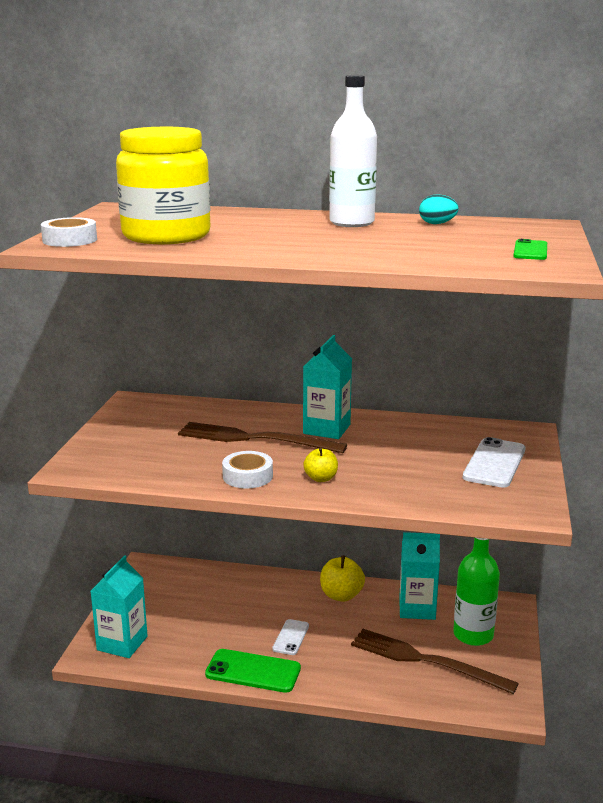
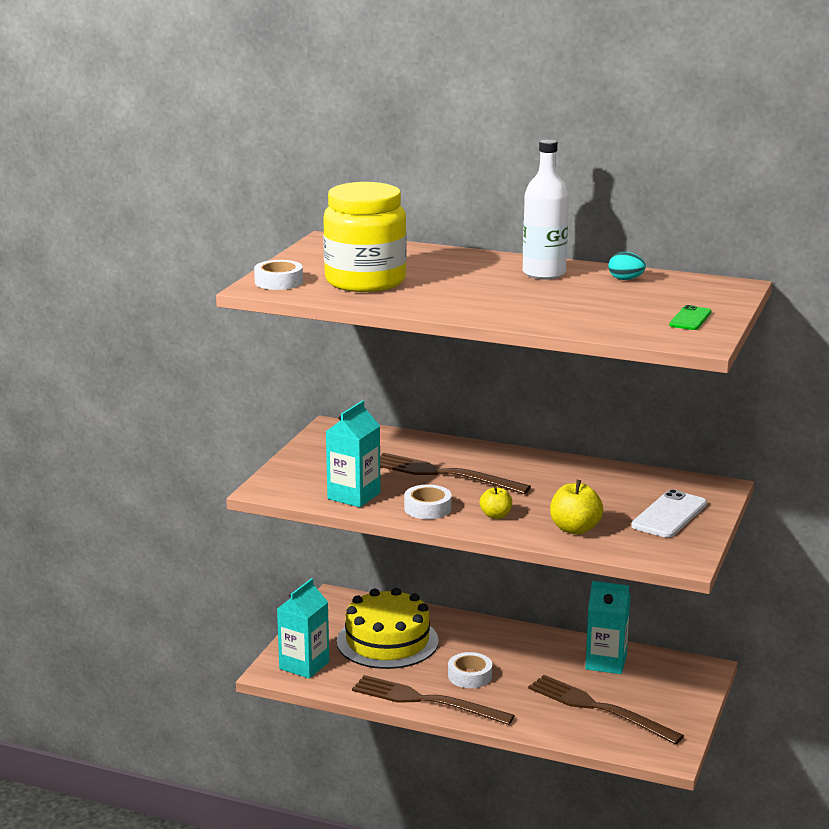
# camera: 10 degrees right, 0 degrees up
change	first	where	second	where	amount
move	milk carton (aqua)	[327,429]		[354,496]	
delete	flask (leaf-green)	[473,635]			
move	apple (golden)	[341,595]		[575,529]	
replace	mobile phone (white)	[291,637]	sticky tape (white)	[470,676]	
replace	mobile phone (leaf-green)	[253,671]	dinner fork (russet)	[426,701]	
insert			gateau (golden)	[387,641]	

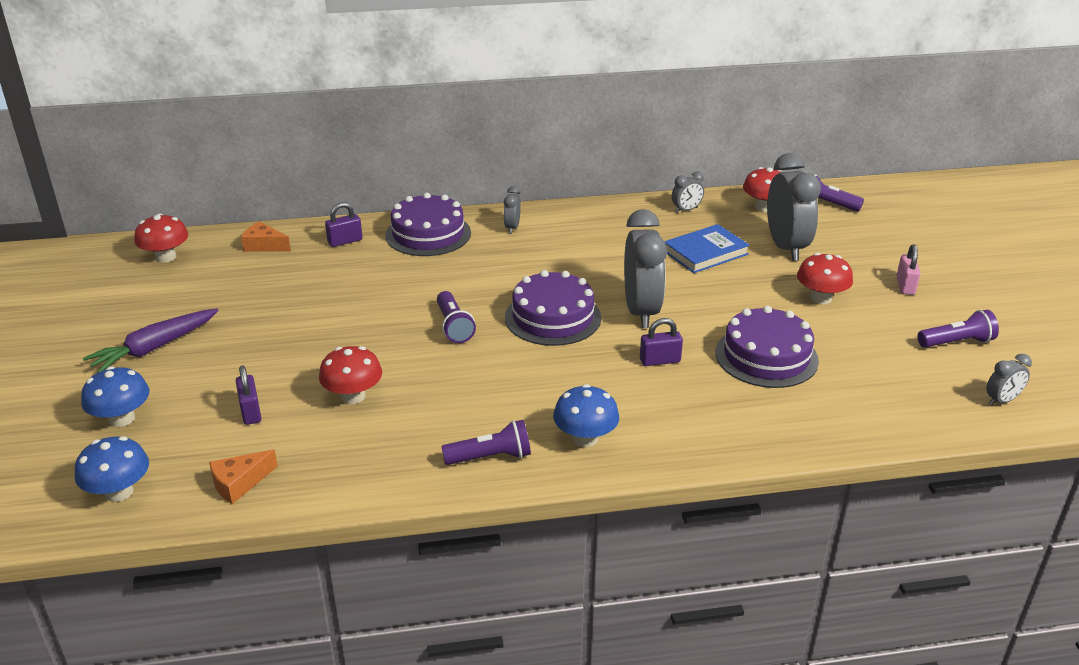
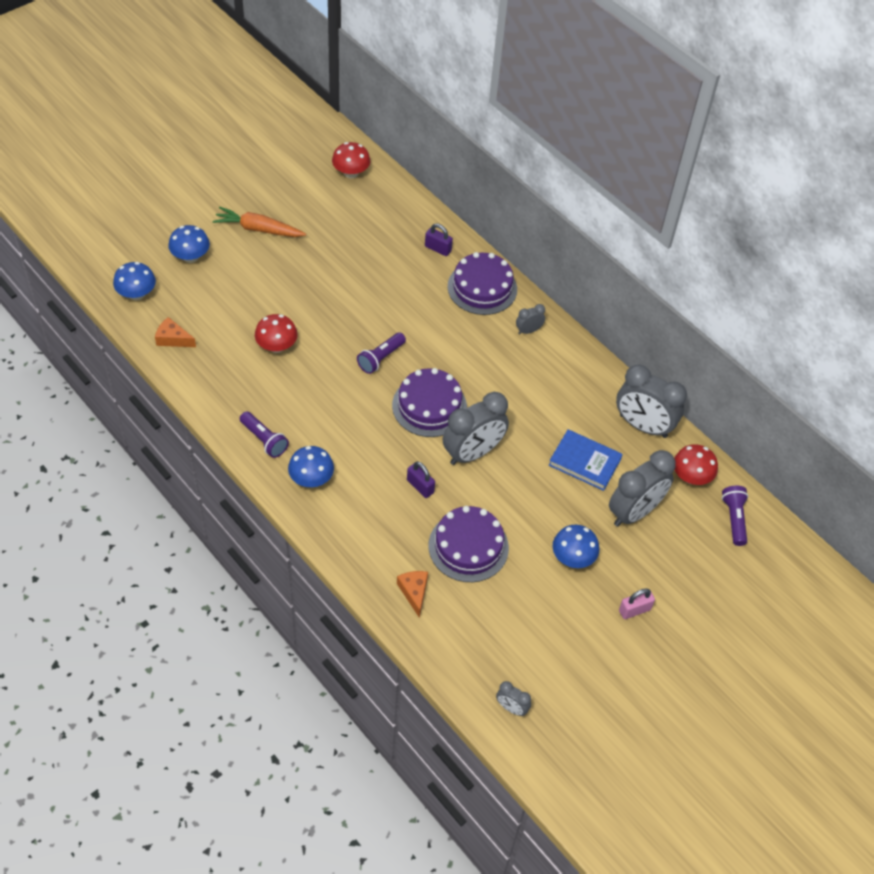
# camera: 55 degrees right, 20 degrees up
change	first	where	second	where	amount
resize	clock (grey)	[686,210]		[643,426]	x2.16
move	piece of cheese (orange)	[264,246]		[414,592]	
recolor	toadstool (red)	[821,298]	toadstool (blue)	[573,558]	
recolor	toy carrot (purple)	[154,348]	toy carrot (orange)	[258,229]	
delete	pocket torch (purple)	[957,342]			
delete	small lock (purple)	[251,412]			

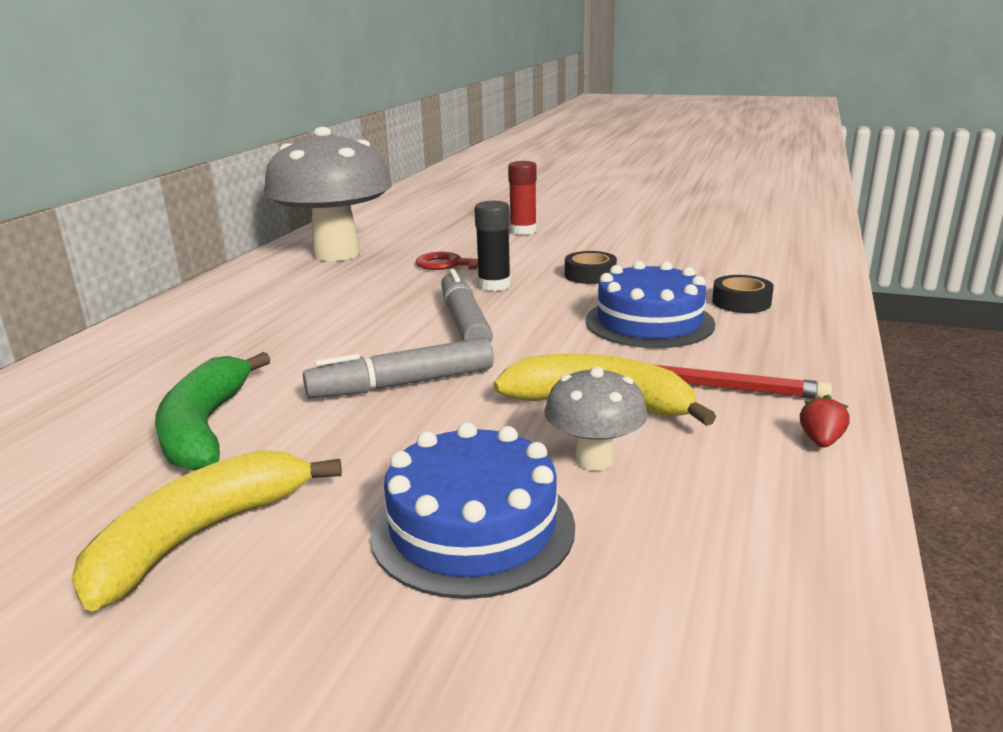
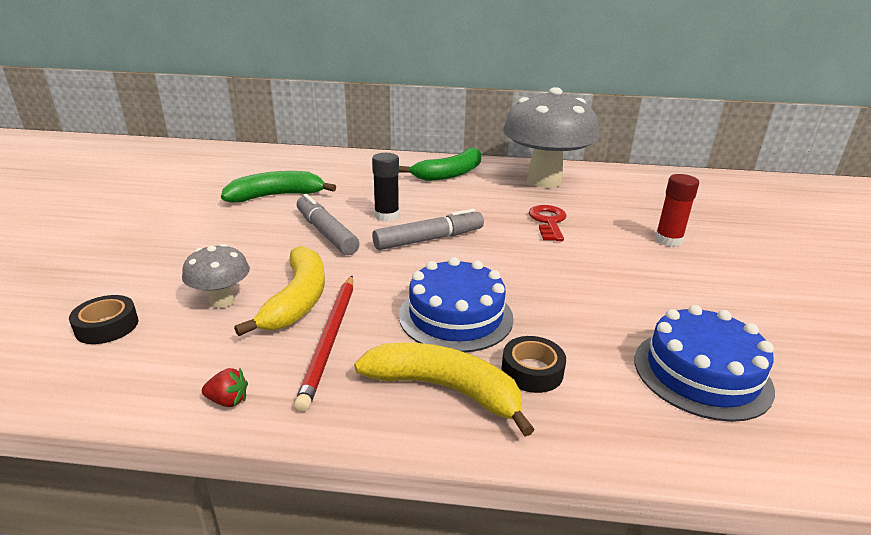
# camera: 75 degrees right, 5 degrees up
change	first	where	second	where	amount
move	stick of glue (ebony)	[494,285]		[386,216]	
move	sticky tape (ebony)	[590,275]		[107,326]	
move	gateau (blue)	[473,528]		[701,373]	
move	toy banana (golden)	[200,537]		[445,389]	
insert			toy banana (leaf-green)	[450,174]	

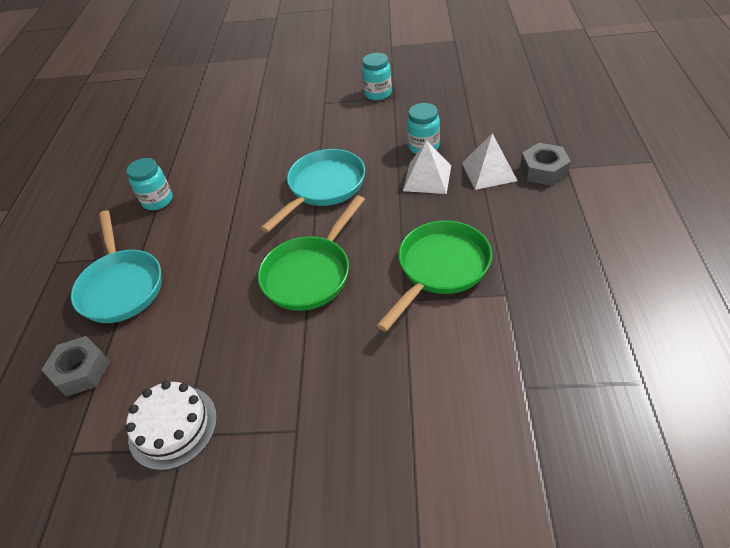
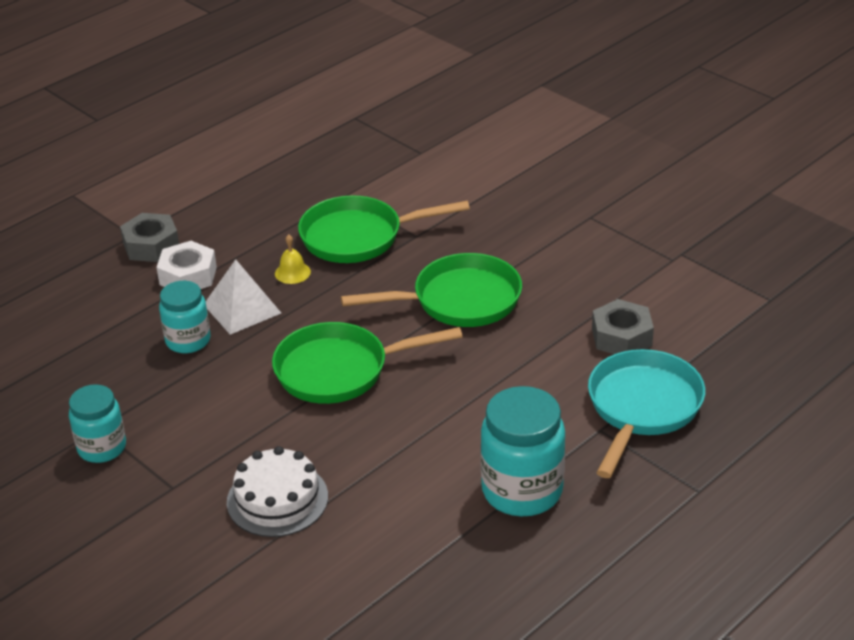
# camera: 140 degrees left, 10 degrees down
change	first	where	second	where	amount
replace	pyramid (white)	[489,171]	hex nut (white)	[188,276]	
recolor	frying pan (aqua)	[323,187]	frying pan (leaf-green)	[339,370]	
resize	jam jar (aqua)	[158,200]		[522,491]	x1.58
move	hex nut (grey)	[81,371]		[621,337]	
move	gateau (white)	[173,426]		[277,499]	
insert			hand bell (golden)	[292,272]	

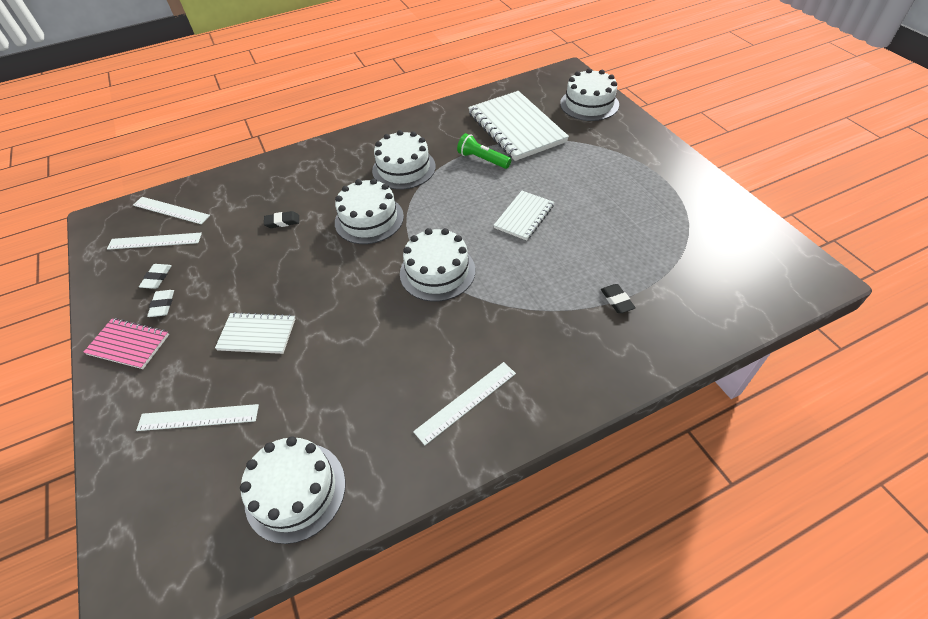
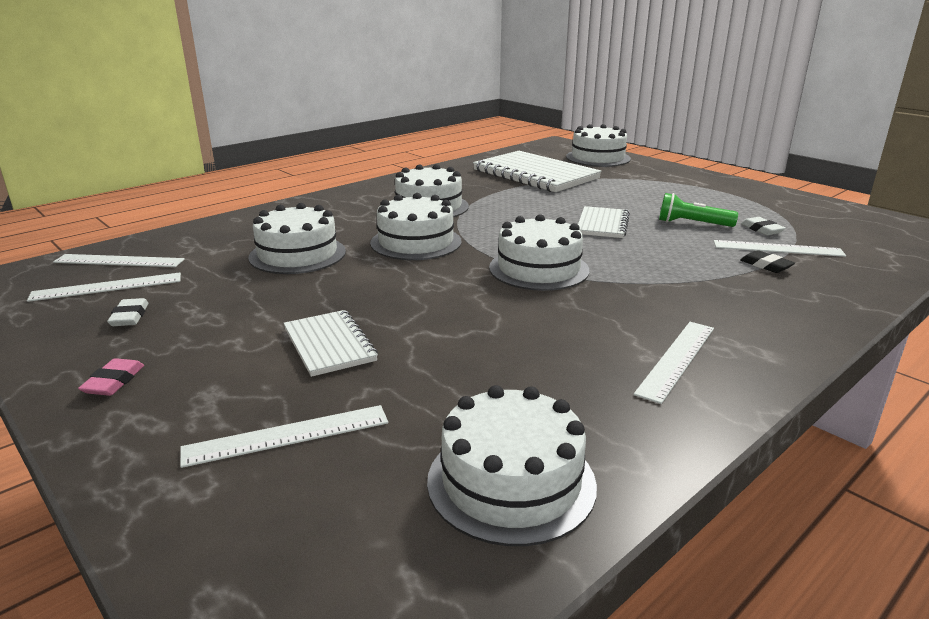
# camera: 20 degrees left, 25 degrees down
change	first	where	second	where	amount
move	pocket torch (leaf-green)	[482,159]		[692,224]	
replace	pencil eraser (ebony)	[282,222]	gateau (white)	[297,254]	
move	pencil eraser (white)	[162,305]		[761,229]	
rotate	notebook (white)	[257,334]		[329,345]	75 degrees clockwise
replace	notebook (pink)	[128,344]	pencil eraser (pink)	[114,382]	
insert			measuring stick (white)	[777,248]	

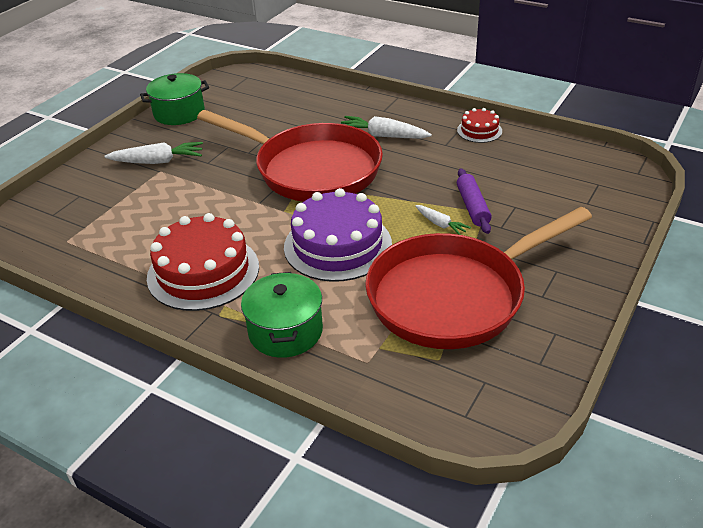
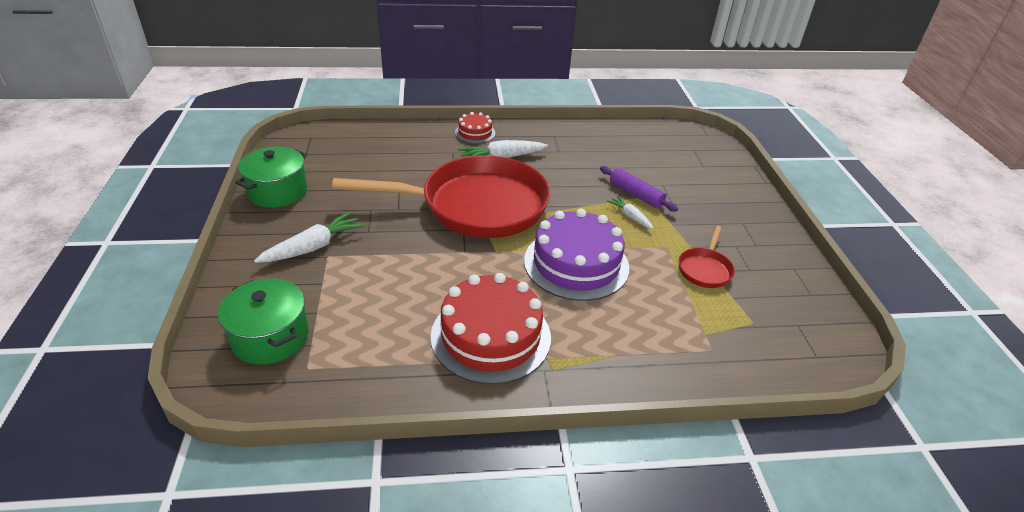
# camera: 40 degrees left, 0 degrees up
change	first	where	second	where	amount
move	gateau (red)	[479,131]		[475,133]	
rotate	toy carrot (white)	[440,224]		[630,217]	135 degrees counterclockwise
resize	frying pan (red)	[454,296]		[705,269]	x0.40
move	pot (leaf-green)	[285,331]		[270,337]	

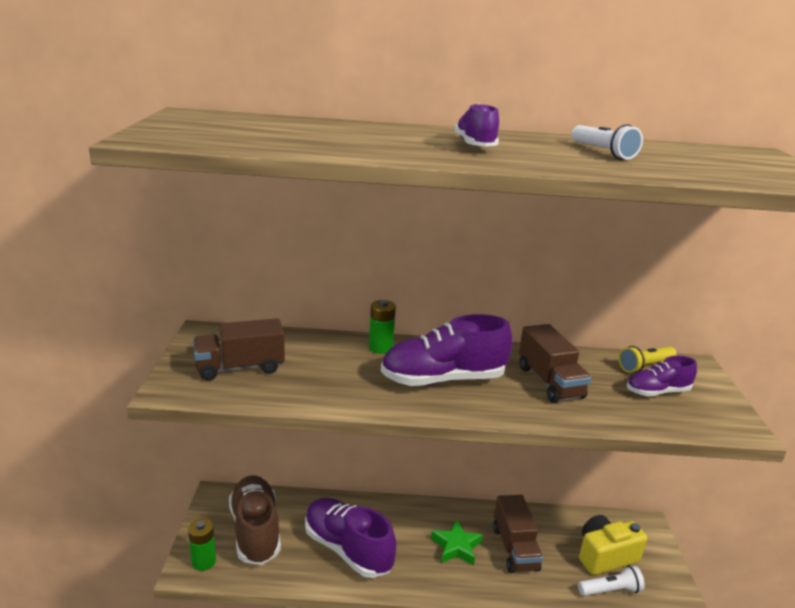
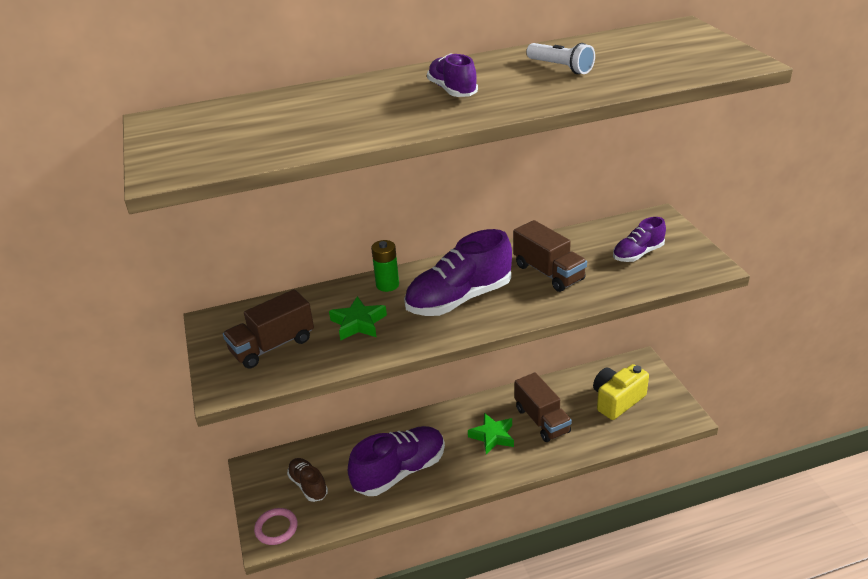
# camera: 15 degrees left, 10 degrees up
change	first	where	second	where	amount
delete	pocket torch (golden)	[645,366]			
resize	shoe (russet)	[255,531]		[308,485]	x0.56
rotate	shoe (purple)	[347,549]		[400,471]	120 degrees clockwise
replace	AA battery (leaf-green)	[203,561]	torus (pink)	[276,528]	
delete	pocket torch (white)	[610,590]			
insert			star shape (leaf-green)	[358,323]	

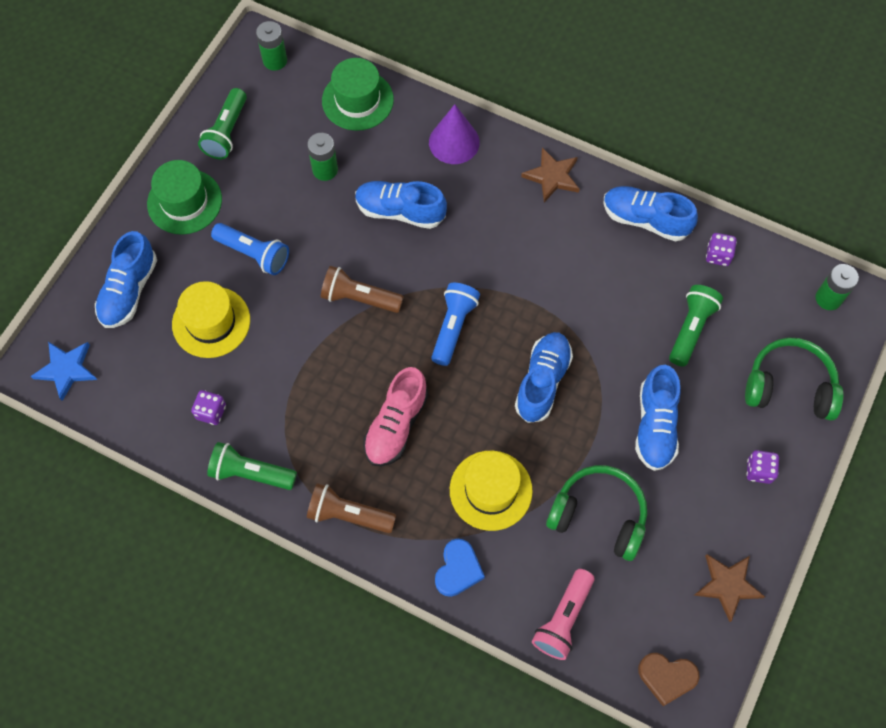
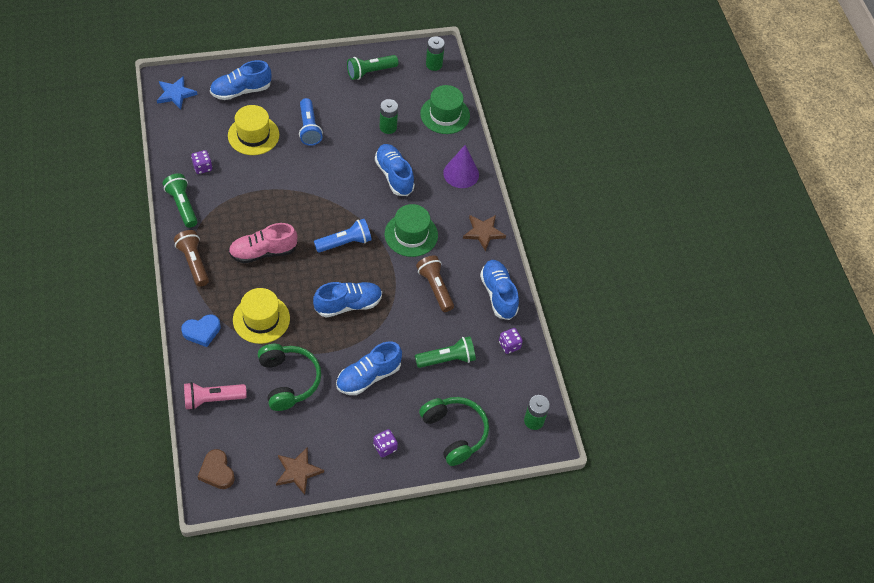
# camera: 45 degrees right, 10 degrees down
change	first	where	second	where	amount
move	tall hat (leaf-green)	[184,202]		[411,234]	
move	pocket torch (russet)	[359,298]		[435,288]	

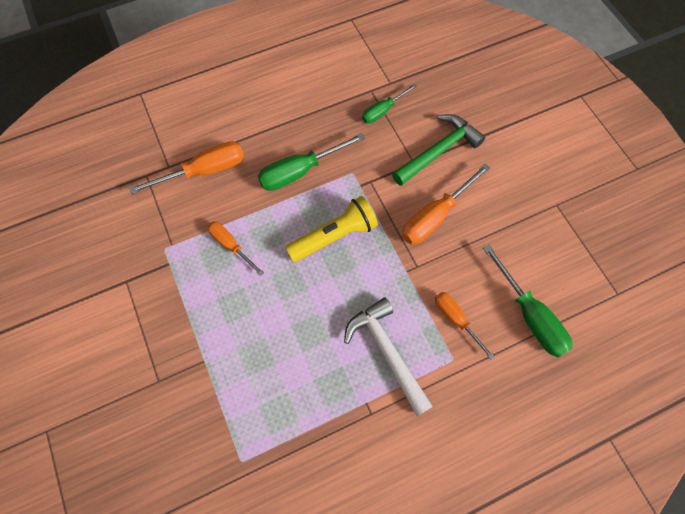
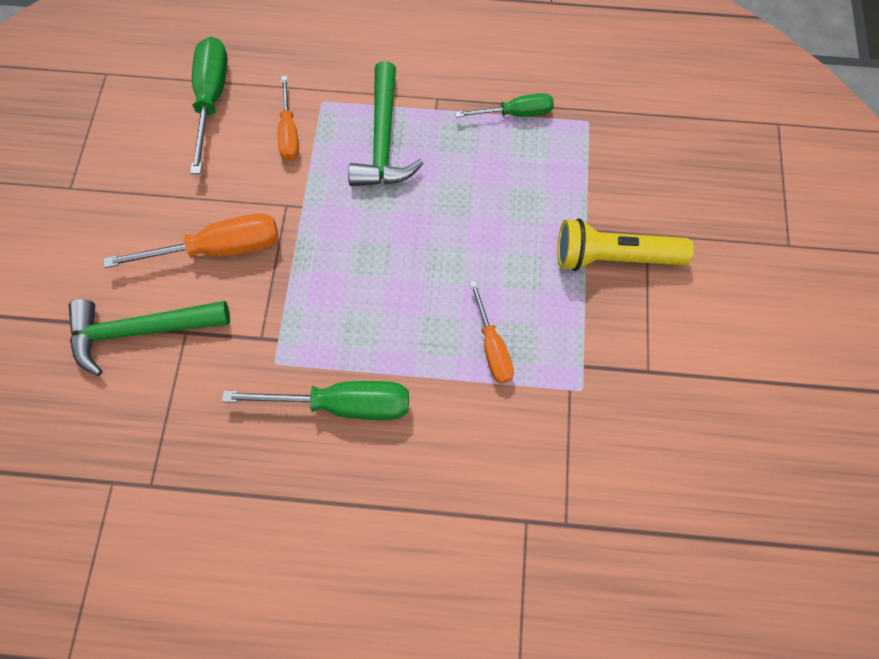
# camera: 150 degrees left, 0 degrees up
change	first	where	second	where	amount
move	hand screwdriver (leaf-green)	[383,111]		[516,113]	
delete	hand screwdriver (orange)	[204,171]			
move	pocket torch (golden)	[334,236]		[614,257]	
recolor	hammer (white)	[387,352]	hammer (leaf-green)	[383,140]	

